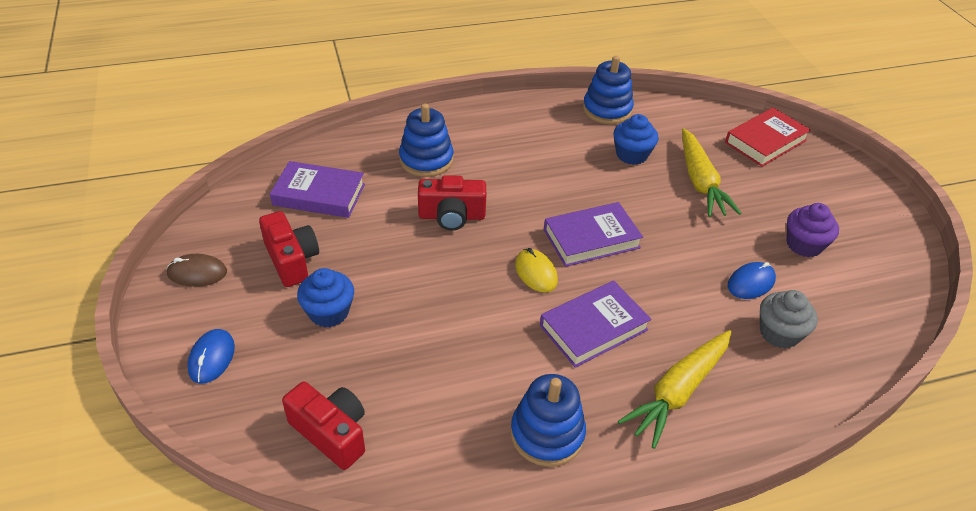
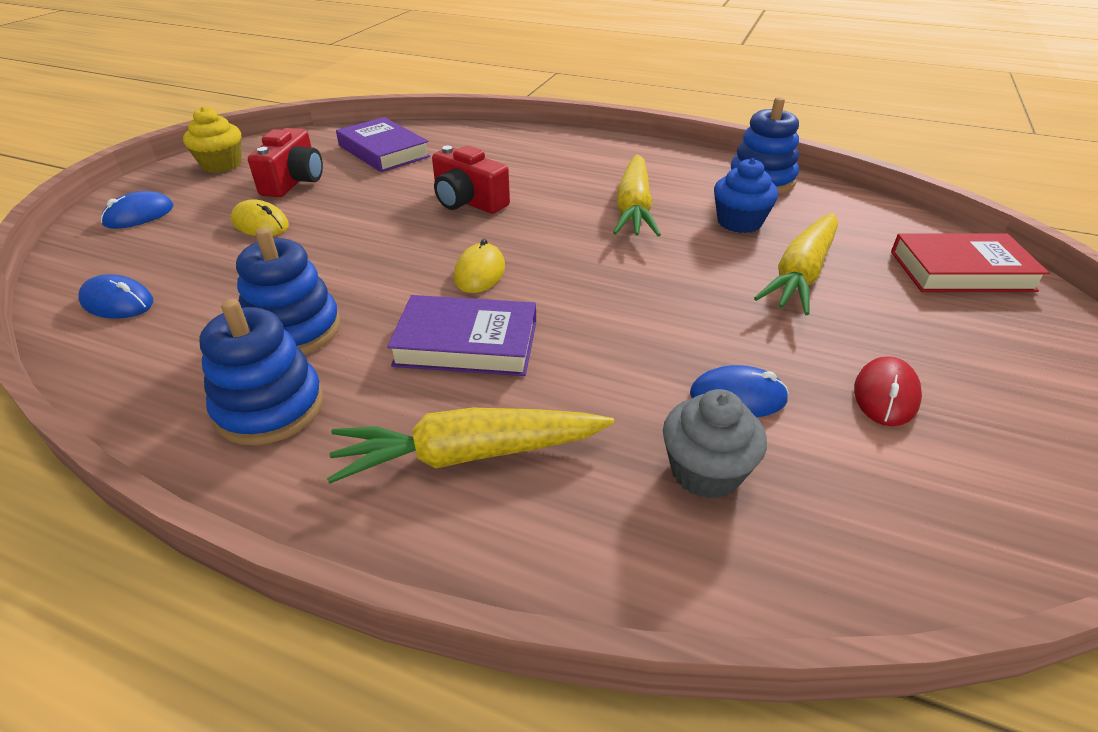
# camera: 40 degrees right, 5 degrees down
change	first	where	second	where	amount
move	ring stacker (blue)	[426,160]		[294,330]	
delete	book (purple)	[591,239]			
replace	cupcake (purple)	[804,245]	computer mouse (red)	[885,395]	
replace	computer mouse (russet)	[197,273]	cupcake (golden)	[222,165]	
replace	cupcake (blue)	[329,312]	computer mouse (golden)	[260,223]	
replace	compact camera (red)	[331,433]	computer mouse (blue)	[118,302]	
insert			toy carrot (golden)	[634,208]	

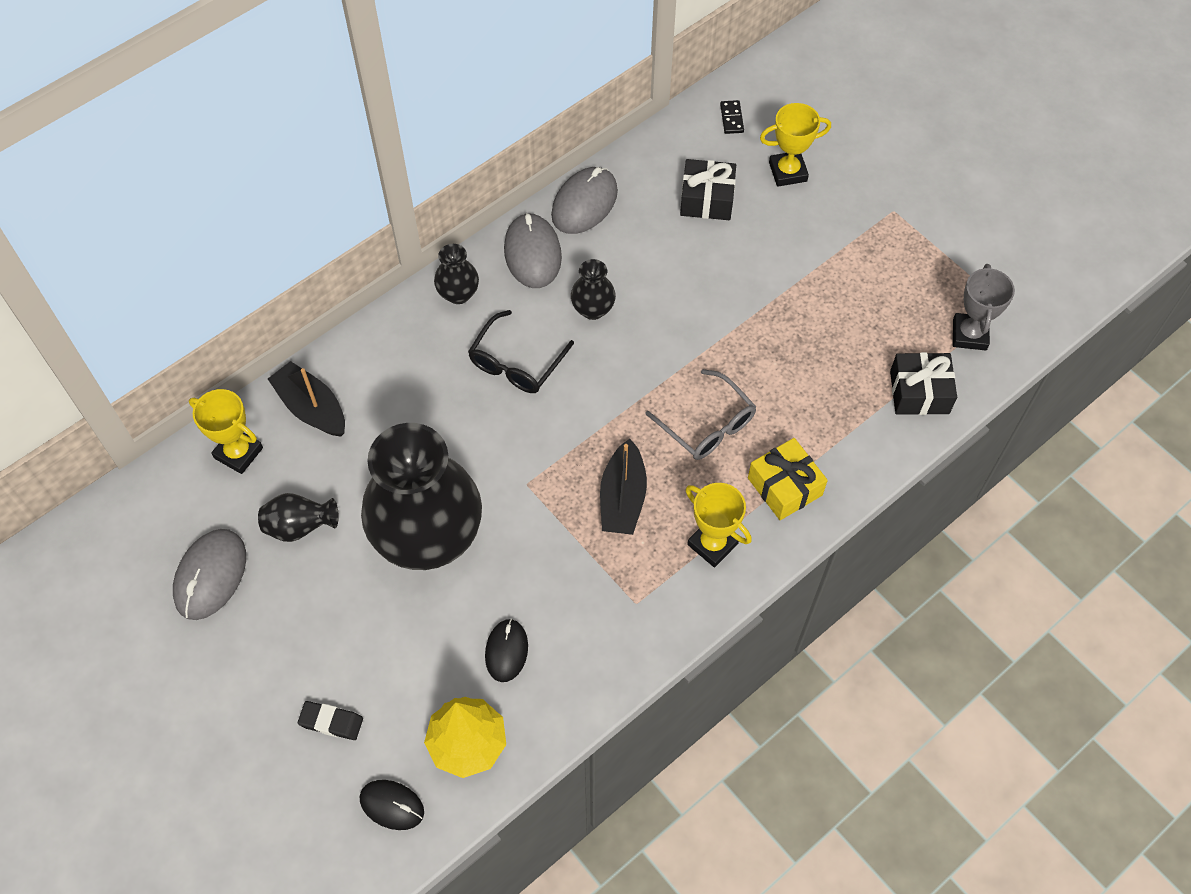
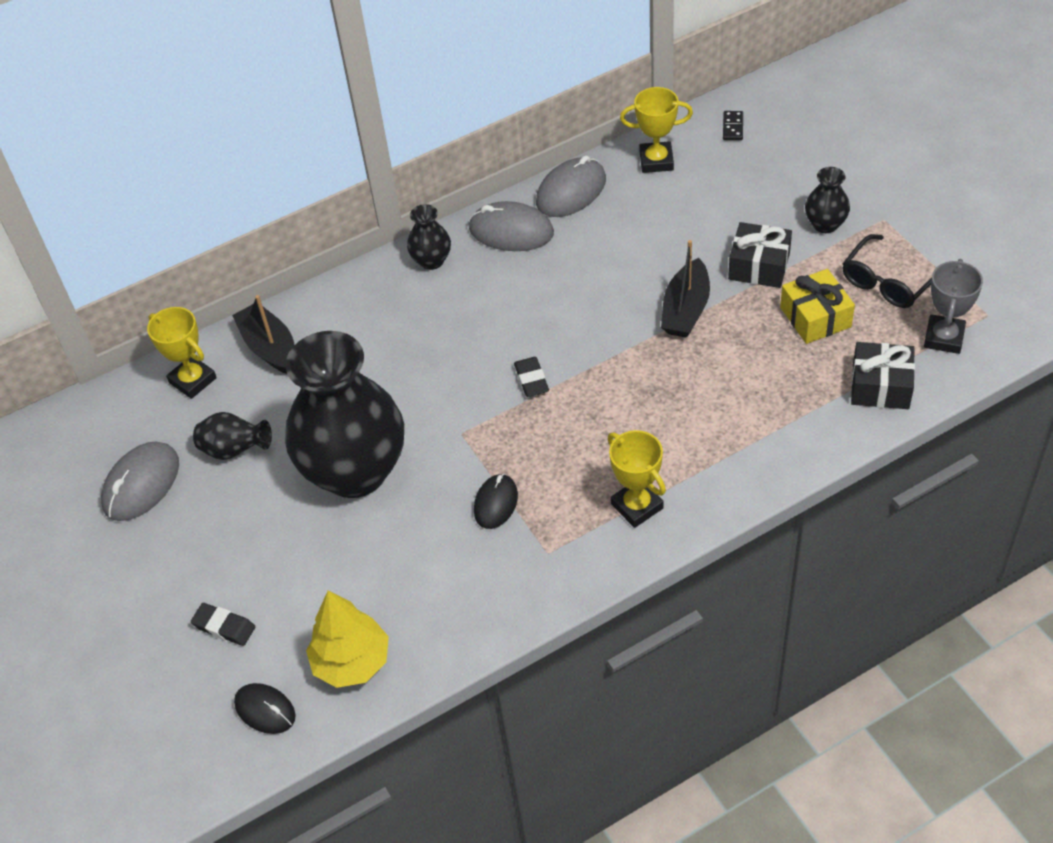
# camera: 15 degrees right, 10 degrees down
change	first	where	second	where	amount
move	prize cup (golden)	[788,172]		[656,161]	
move	wrapped gift (ebony)	[707,199]		[759,266]	
rotate	computer mouse (grey)	[532,253]		[511,231]	75 degrees counterclockwise
move	vase (ebony)	[593,309]		[825,224]	
move	eyeglasses (ebony)	[516,363]		[887,282]	
delete	eyeglasses (grey)	[707,425]			
move	wrapped gift (golden)	[785,486]		[815,317]	
move	toy boat (ebony)	[622,498]		[685,310]	
move	computer mouse (ebony)	[506,651]		[496,503]	
insert			pencil eraser (ebony)	[531,380]	

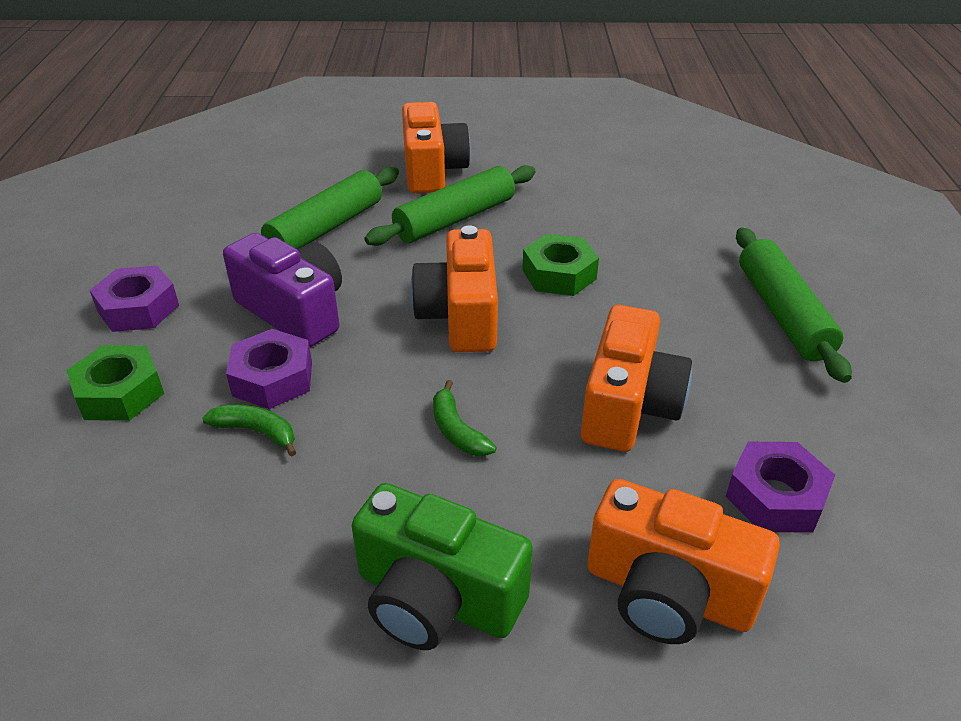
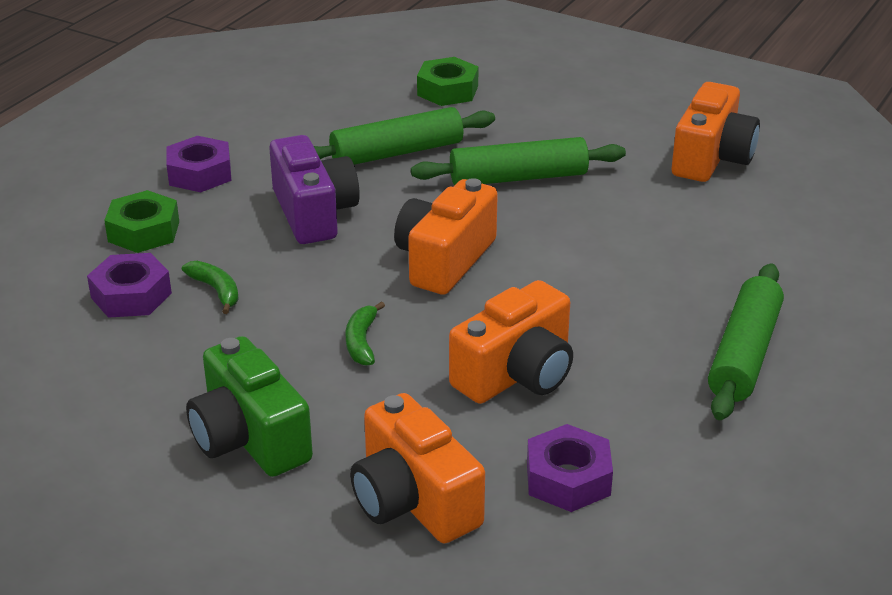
# camera: 30 degrees right, 5 degrees down
change	first	where	second	where	amount
move	compact camera (orange)	[432,170]		[711,158]	
move	hex nut (leaf-green)	[559,274]		[447,90]	
move	hex nut (purple)	[273,378]		[131,295]	

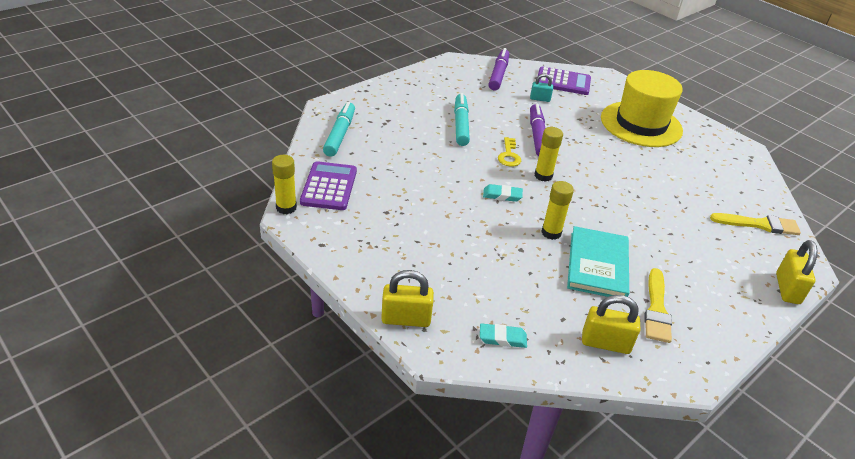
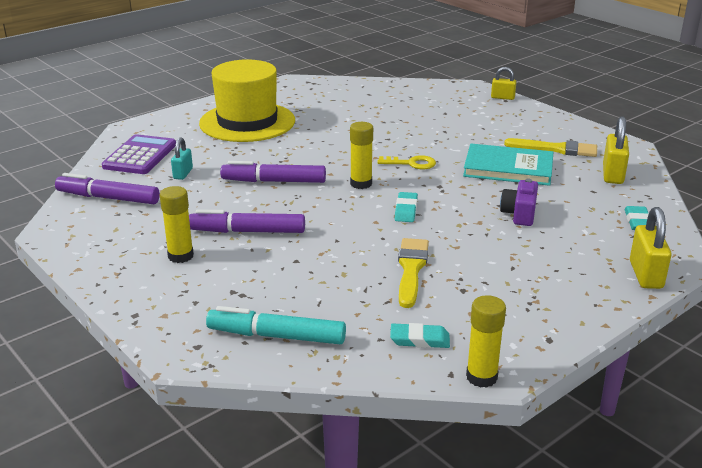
# camera: 85 degrees left, 10 degrees down
change	first	where	second	where	amount
recolor	felt pen (aqua)	[461,125]	felt pen (purple)	[247,231]	
move	latchkey (golden)	[509,155]		[412,163]	
replace	calculator (purple)	[329,187]	pencil eraser (aqua)	[419,340]	
move	stick of glue (golden)	[551,233]		[180,256]	
move	paintbrush (golden)	[759,224]		[411,269]	
resize	small lock (golden)	[787,289]		[502,97]	x0.63
insert			compact camera (purple)	[519,214]	

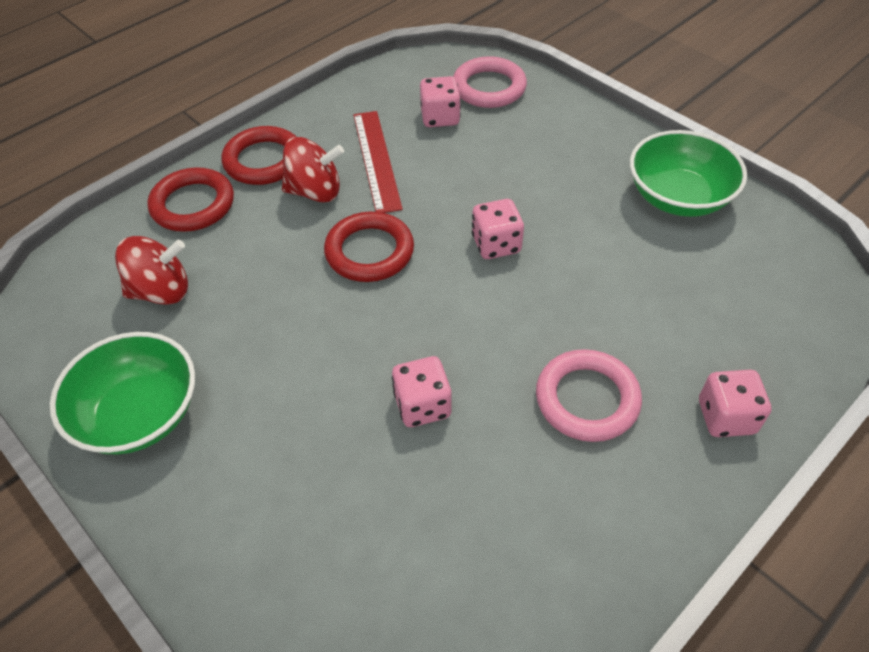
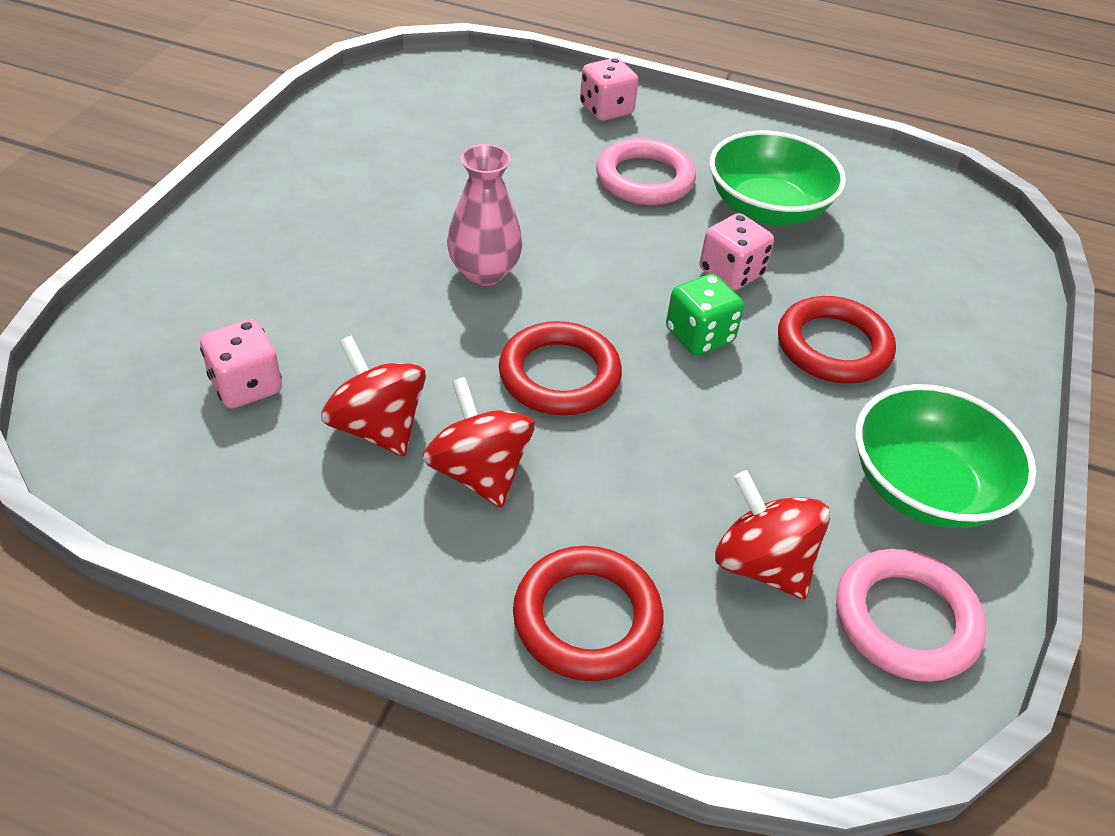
# camera: 120 degrees left, 5 degrees down
change	first	where	second	where	amount
move	torus (pink)	[489,87]		[905,620]	
replace	measuring stick (red)	[376,160]	toy top (red)	[377,427]	
move	torus (red)	[263,160]		[833,346]	
move	bowl (leaf-green)	[678,197]		[767,208]	
replace	die (pink)	[496,244]	vase (pink)	[484,272]	
insert			die (leaf-green)	[699,336]	

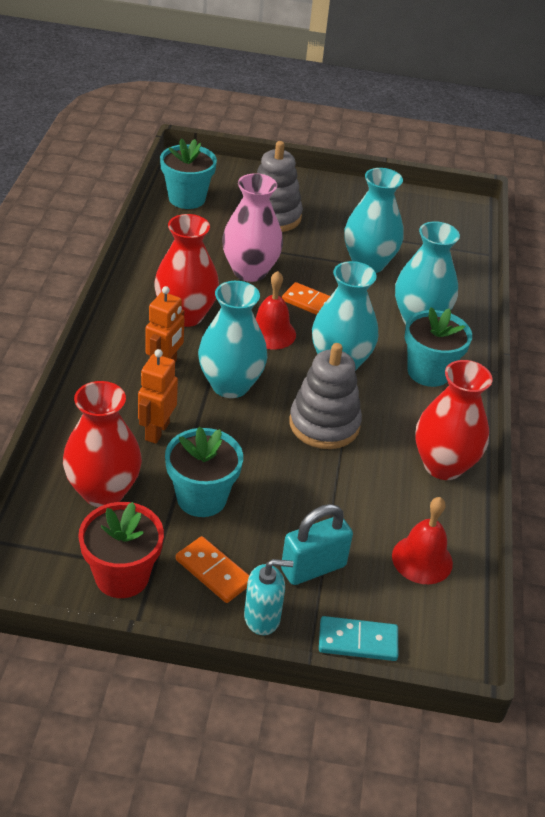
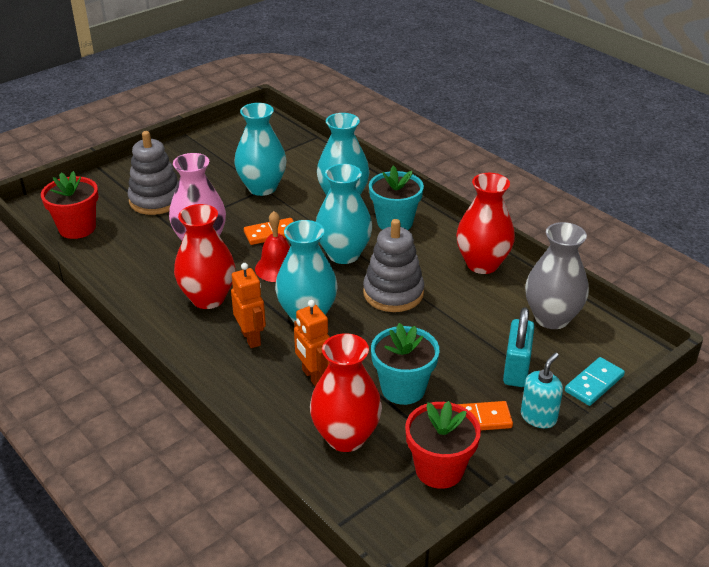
# camera: 45 degrees left, 5 degrees down
change	first	where	second	where	amount
recolor	potted plant (aqua)	[187,198]	potted plant (red)	[77,228]	
replace	hand bell (red)	[422,559]	vase (grey)	[551,318]	

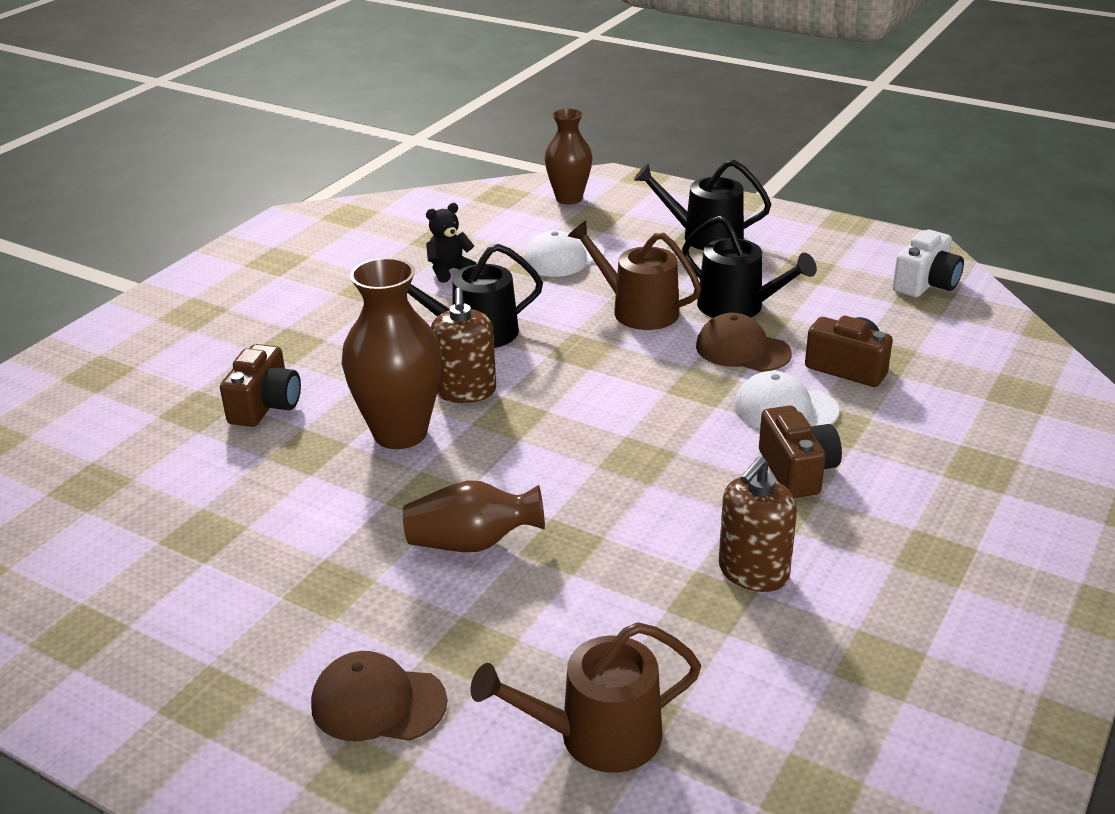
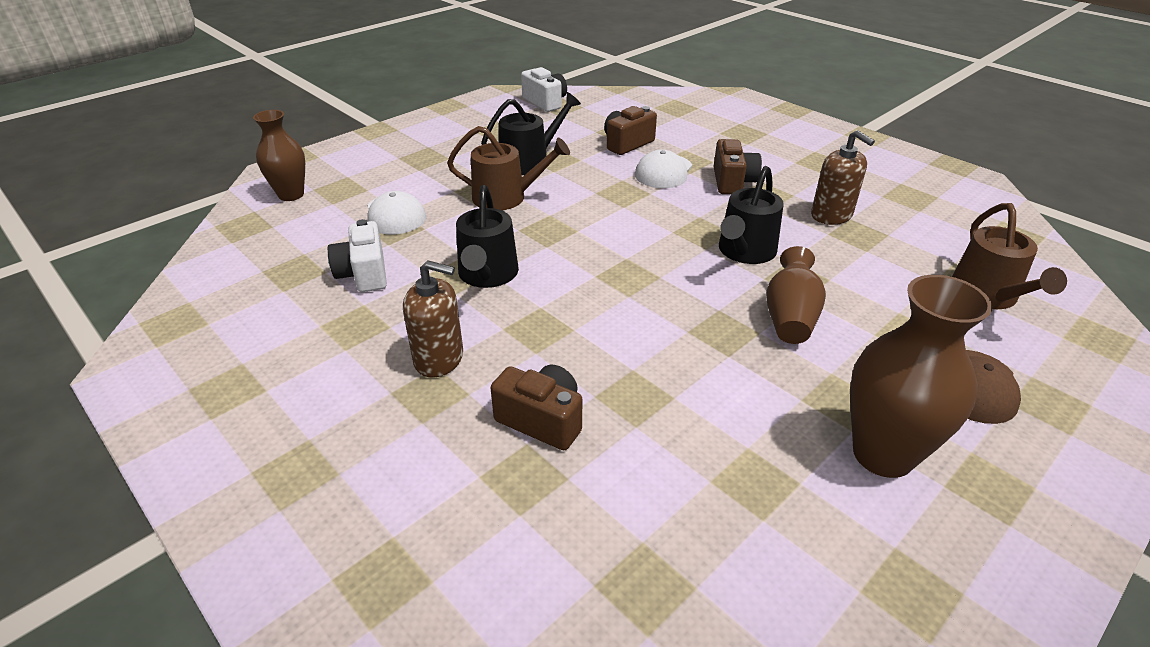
# camera: 75 degrees left, 5 degrees up
change	first	where	second	where	amount
move	sprinkling can (ebony)	[705,237]		[745,251]	
replace	stuffed bear (ebony)	[449,271]	compact camera (white)	[364,274]	
rotate	sprinkling can (russet)	[638,310]		[506,197]	135 degrees counterclockwise
move	vase (russet)	[400,433]		[883,454]	
move	soap dispenser (russet)	[466,391]		[439,359]	
delete	baseball cap (russet)	[742,350]			
rotate	compact camera (russet)	[797,471]		[732,182]	90 degrees clockwise

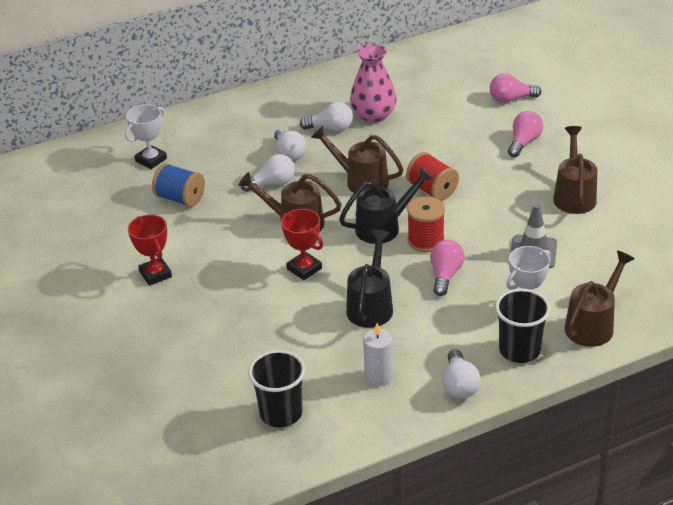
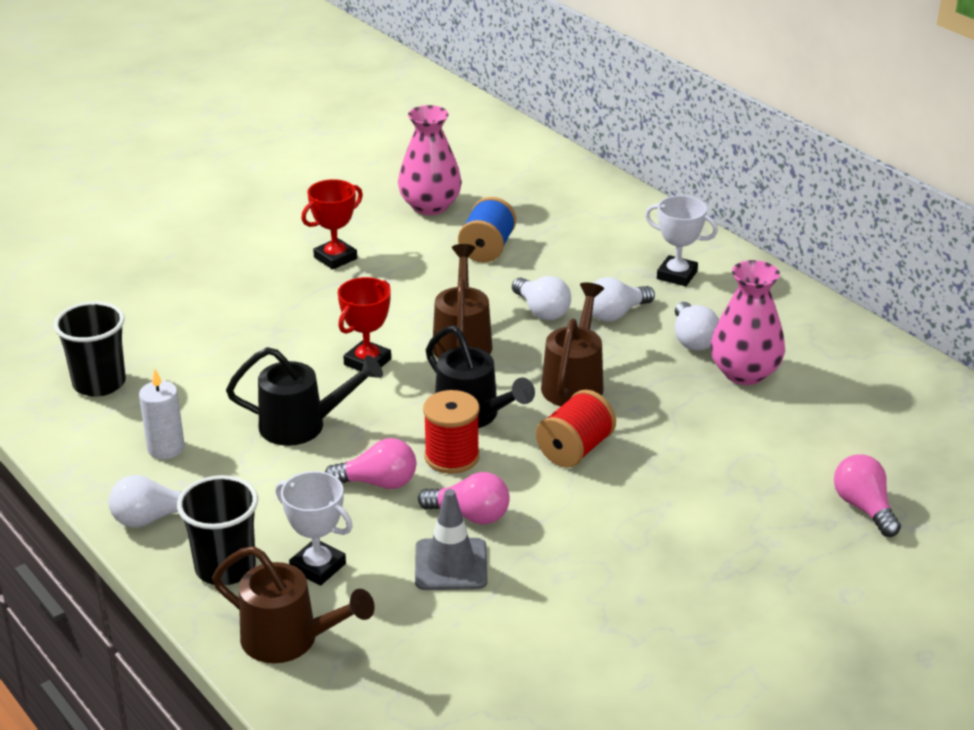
# camera: 75 degrees right, 5 degrees down
change	first	where	second	where	amount
move	prize cup (white)	[151,160]		[677,275]	
move	lightbulb (pink)	[524,142]		[470,515]	
delete	sprinkling can (russet)	[574,195]			
insert			vase (pink)	[430,206]	

